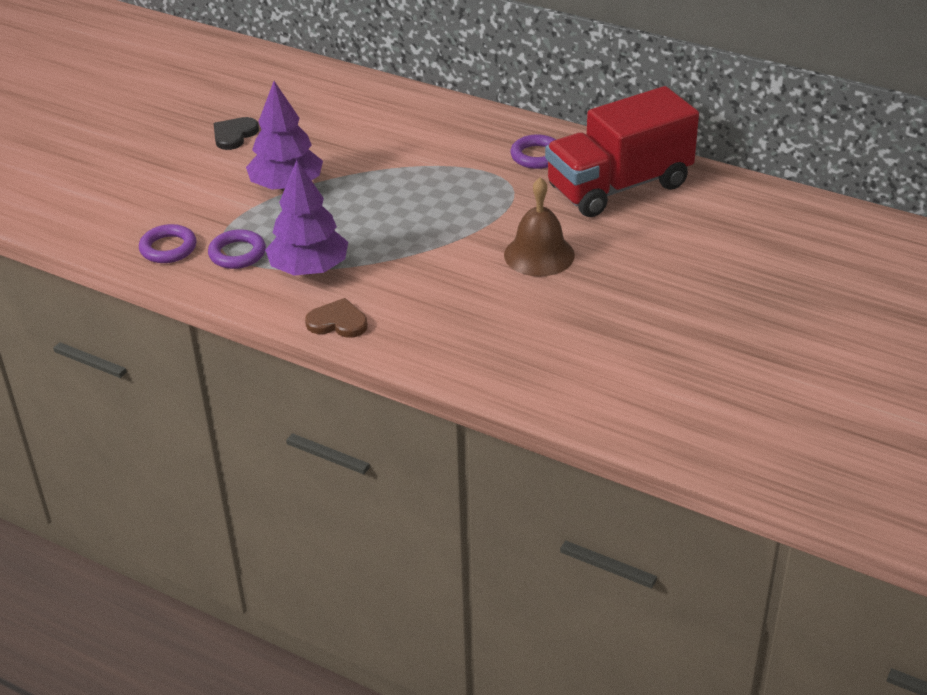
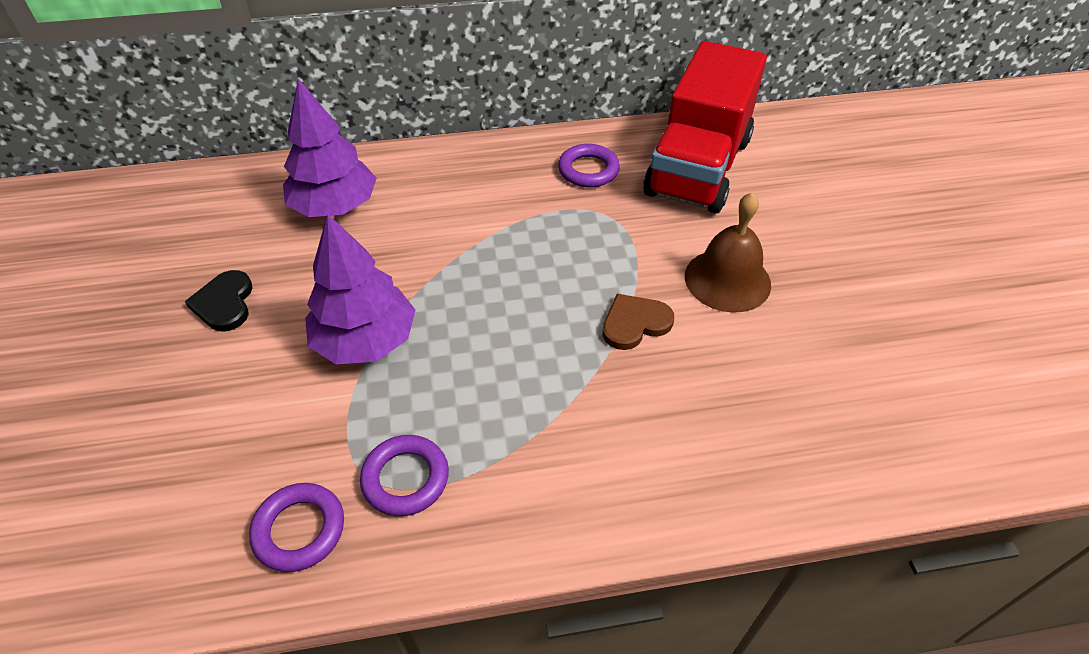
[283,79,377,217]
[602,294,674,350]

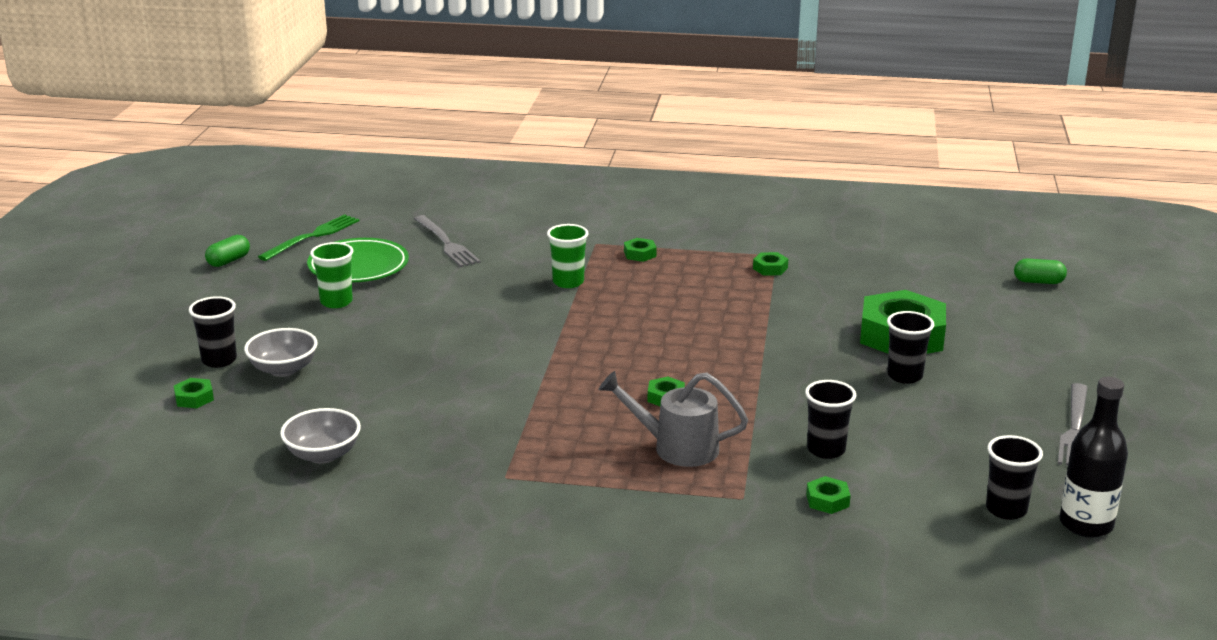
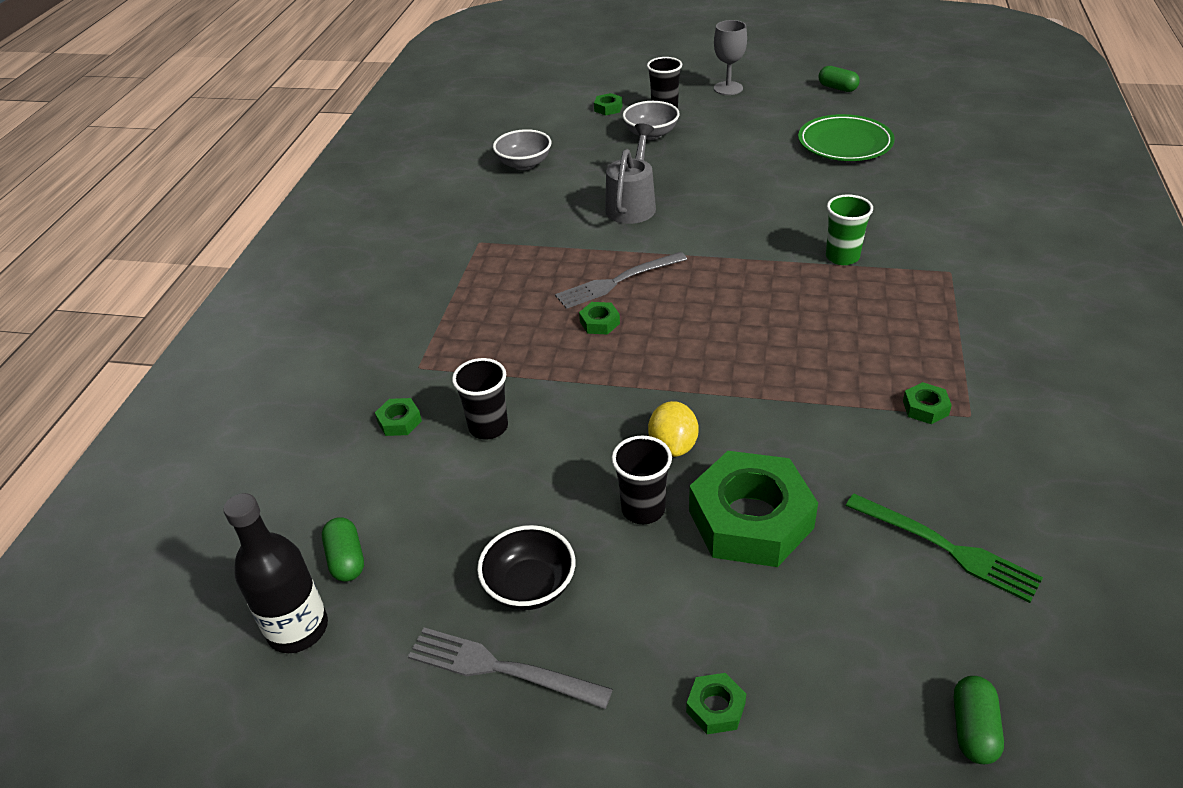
[846,494,1043,603]
[310,242,353,308] (first image)
[555,252,687,309]
[605,123,656,224]
[686,673,746,734]
[322,517,364,582]
[477,525,575,610]
[648,401,698,457]
[714,20,747,95]

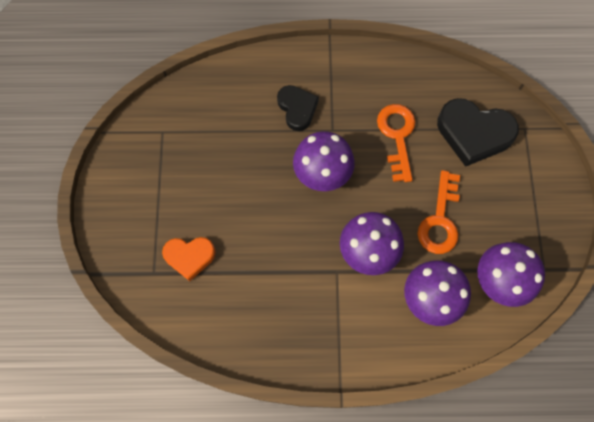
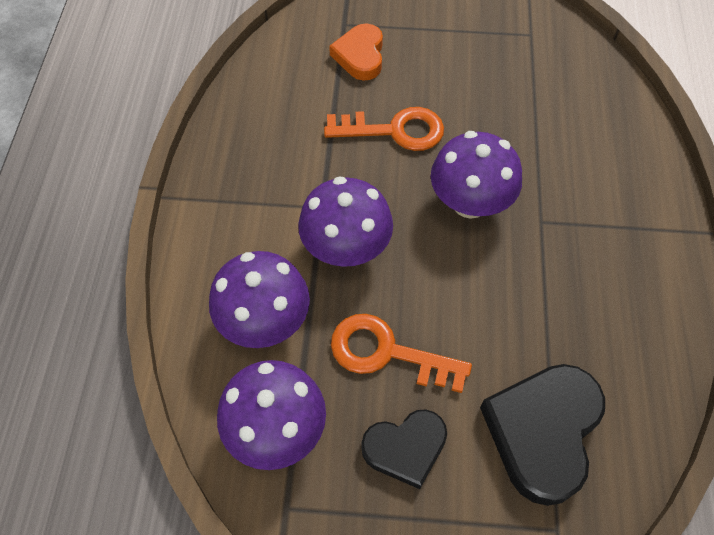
[361,409,447,489]
[324,107,444,151]

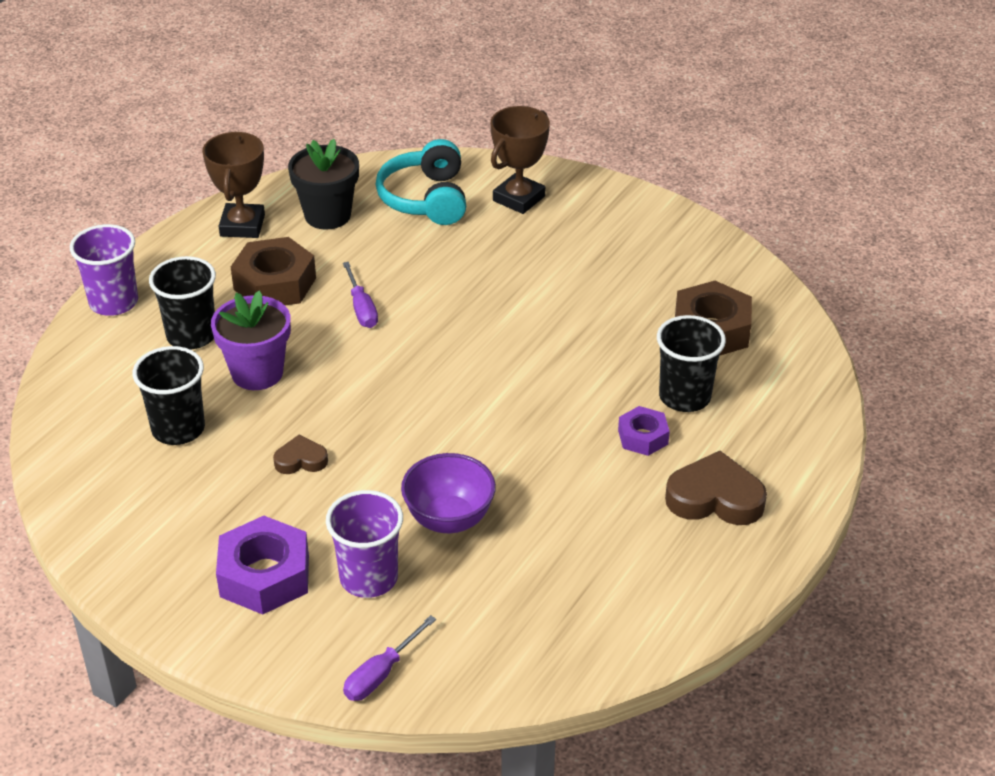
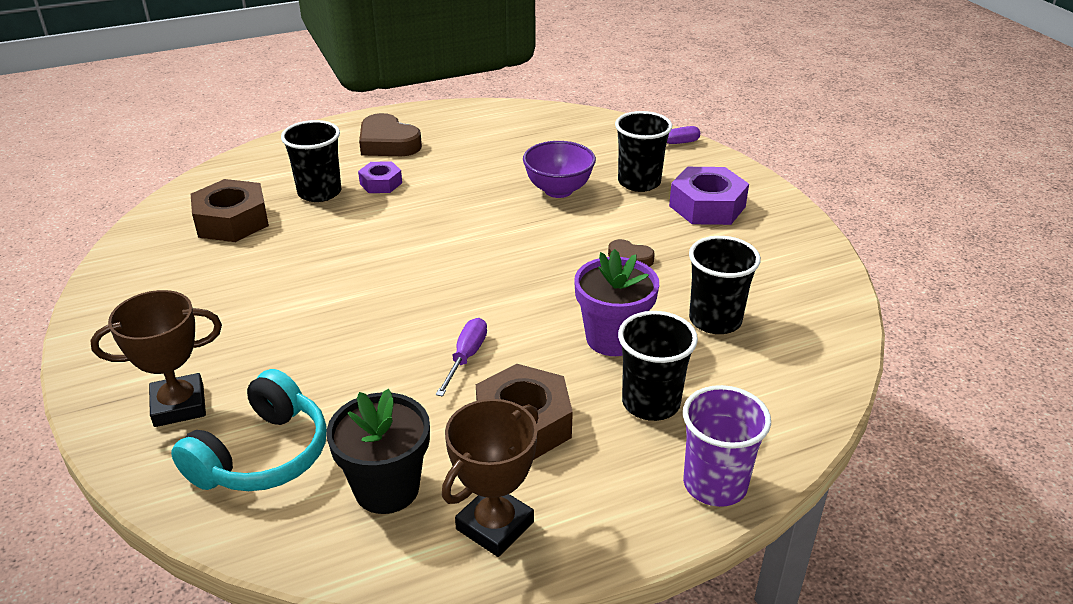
[615,111,672,192]

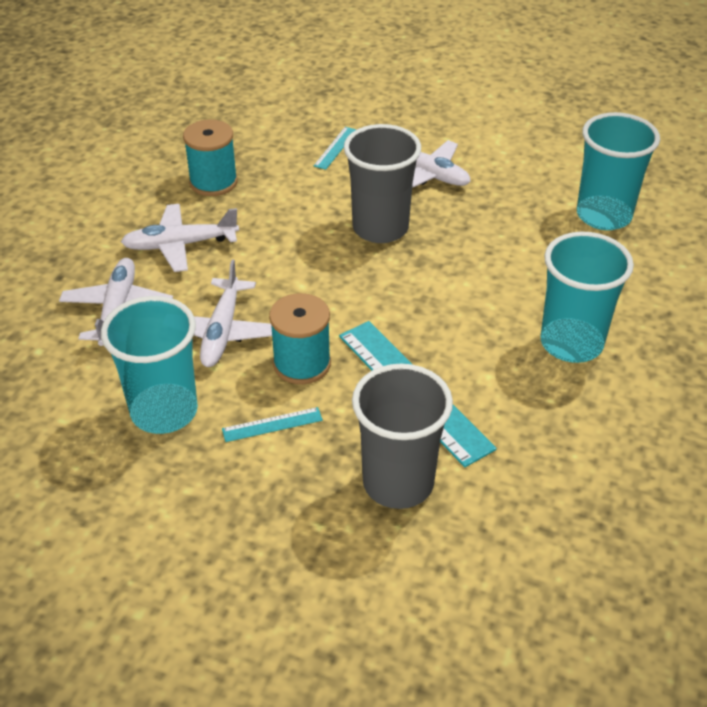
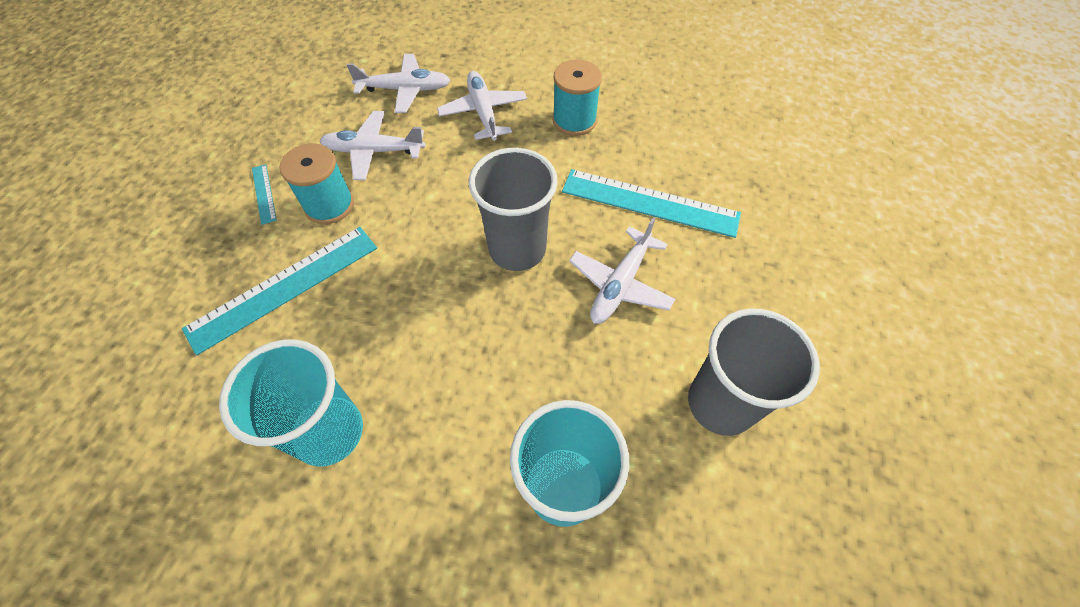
[101,296,198,434] (first image)
[562,169,741,238]
[688,309,820,436]

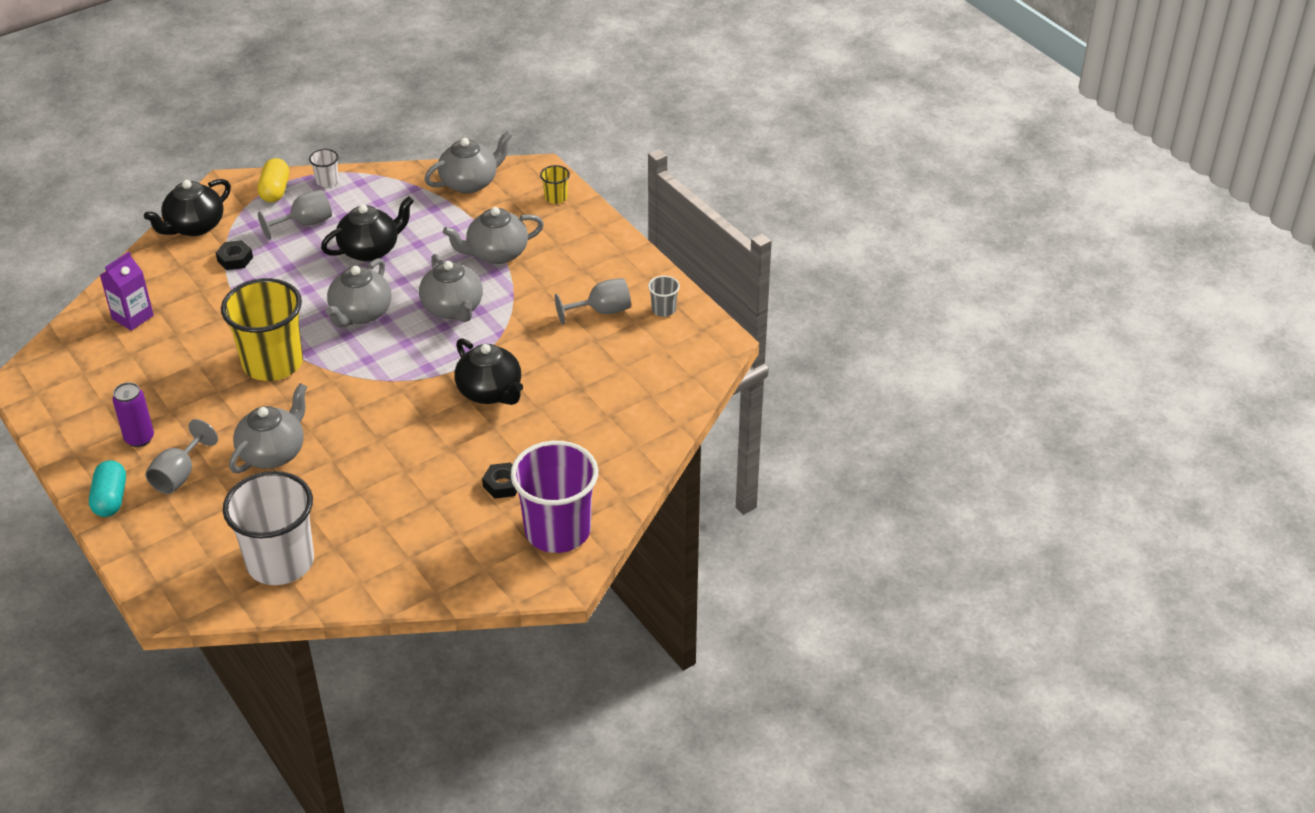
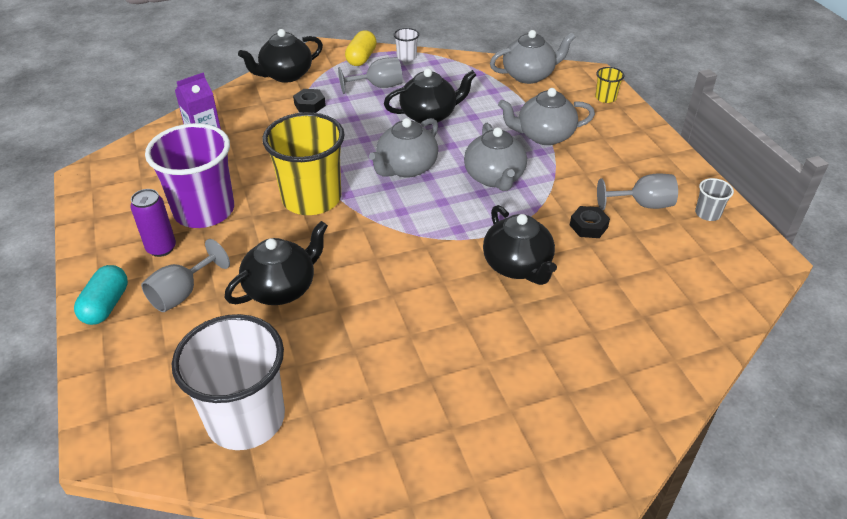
[224,221,328,305]
[570,206,610,238]
[145,123,234,228]

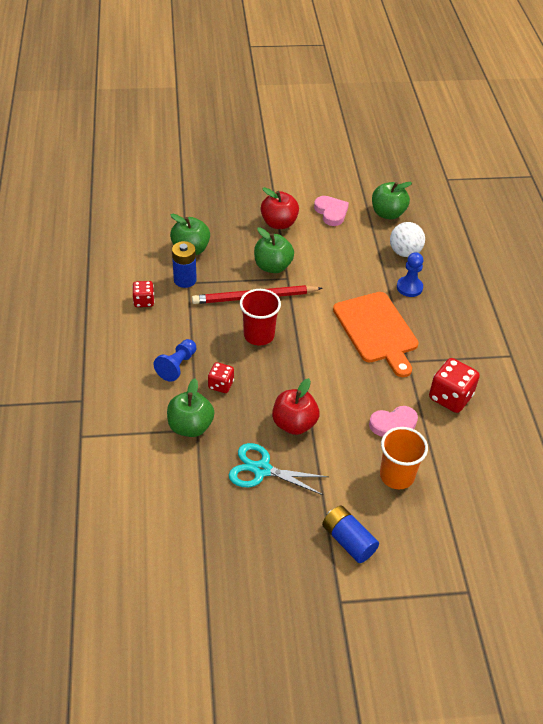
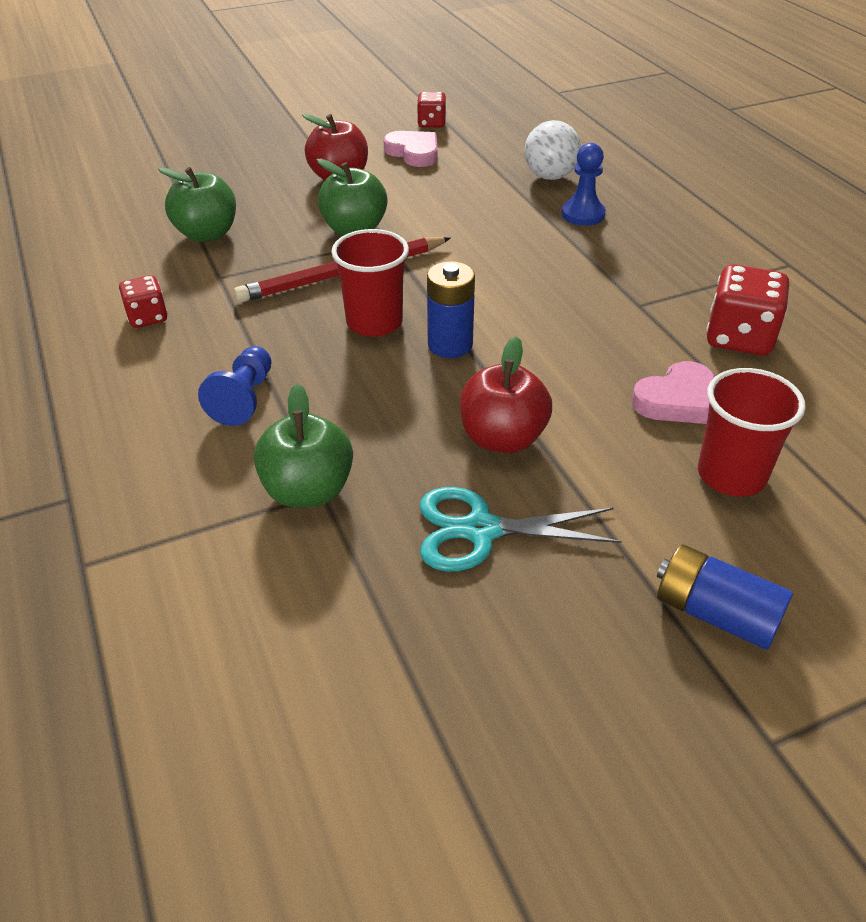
[427,261,475,358]
[417,92,446,128]
[333,292,419,377] (first image)
[372,182,412,219] (first image)
[698,368,806,497]

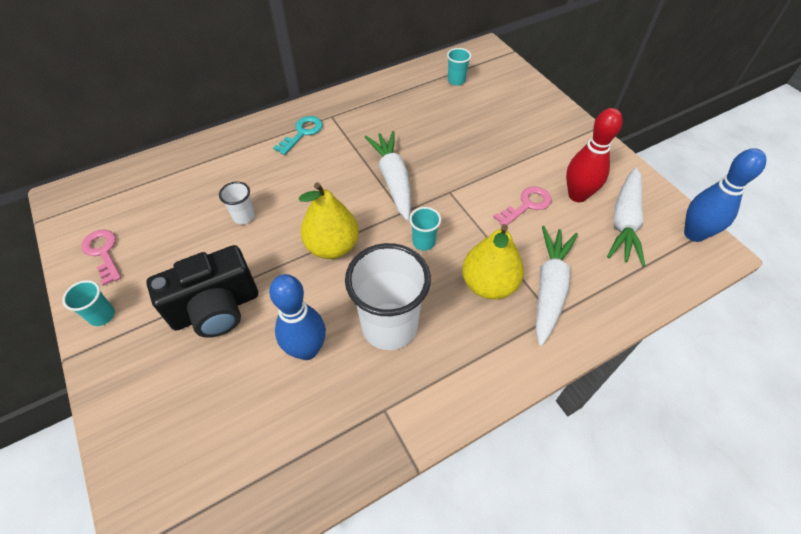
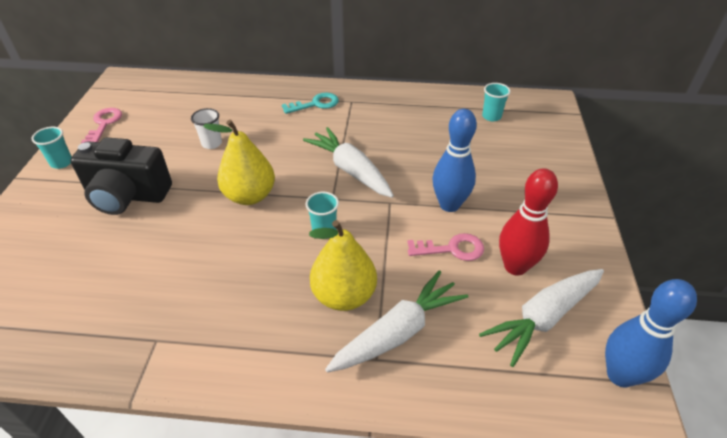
[432,109,477,212]
[345,243,431,350] (first image)
[303,127,394,198]

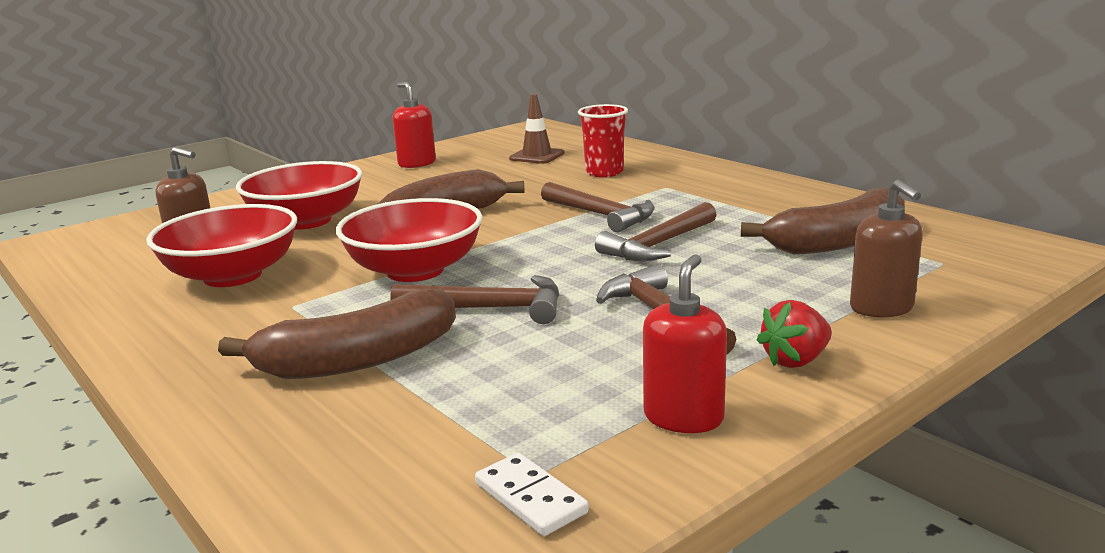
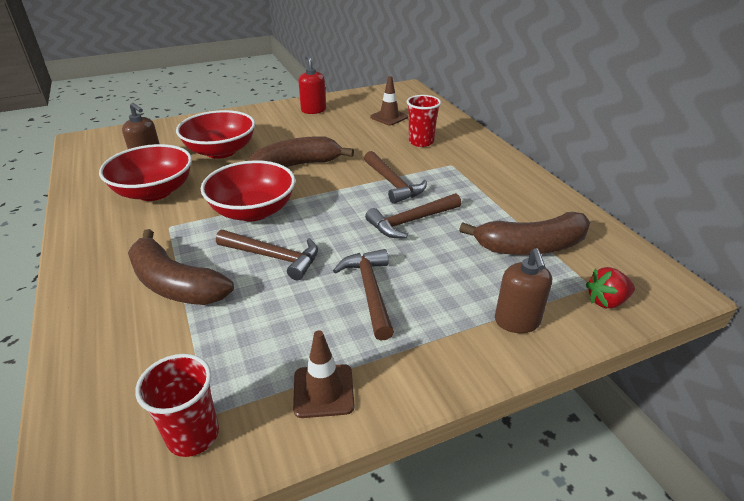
[128,229,234,305]
[135,354,219,457]
[293,330,355,418]
[586,267,635,308]

